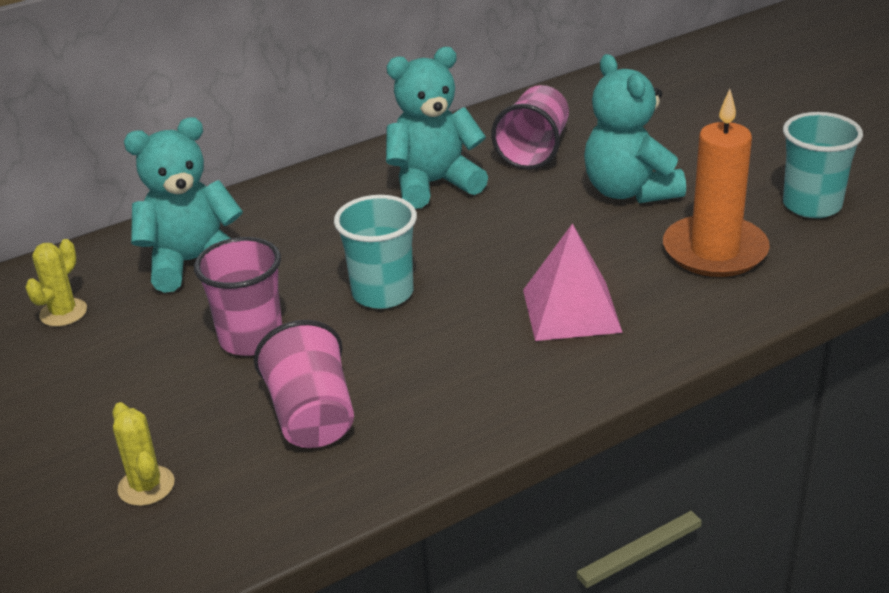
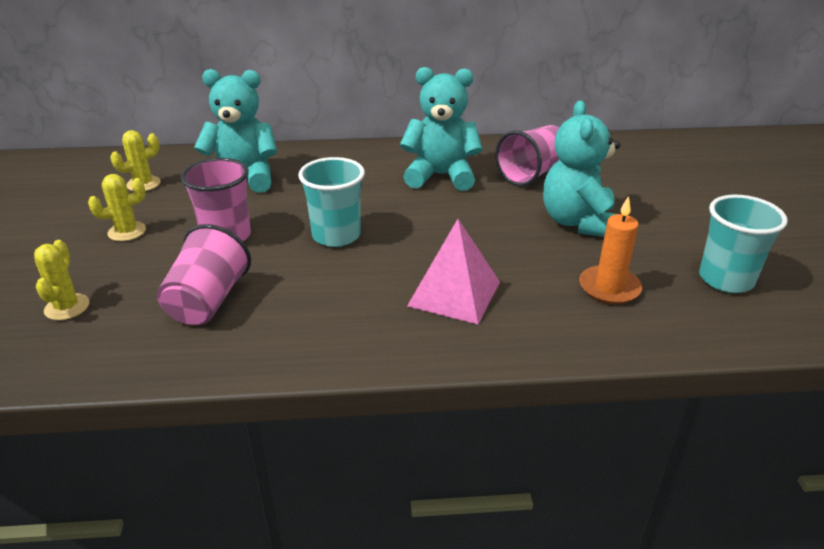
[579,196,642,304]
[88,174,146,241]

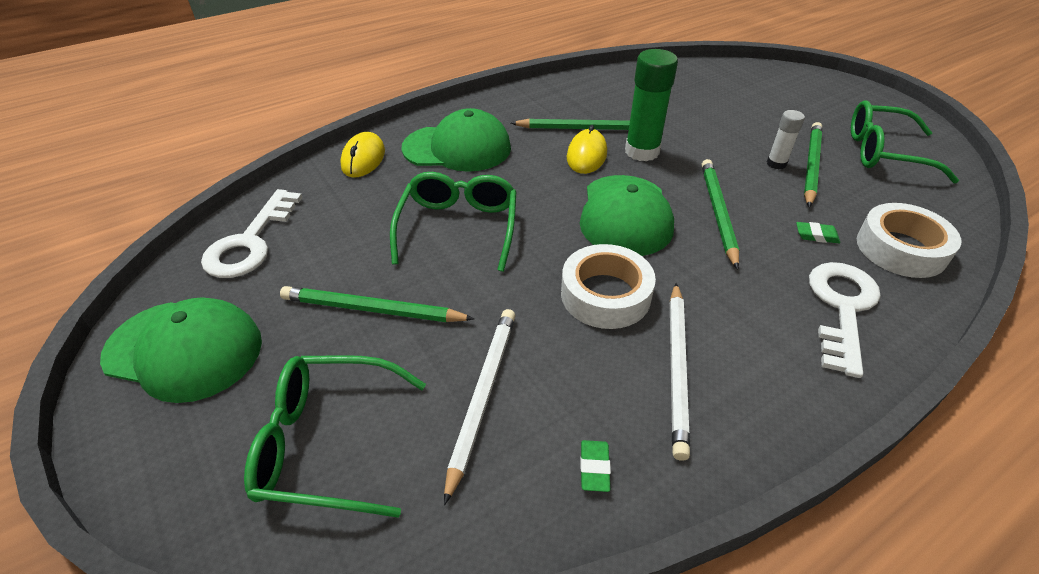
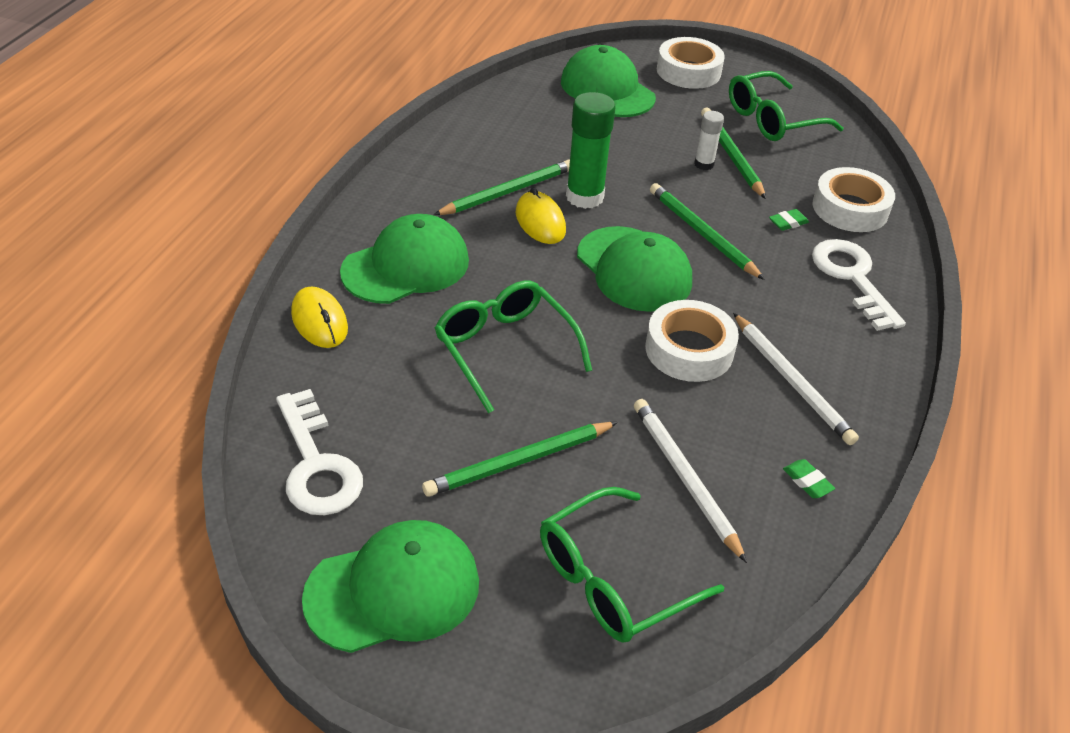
[561,45,656,117]
[657,37,725,89]

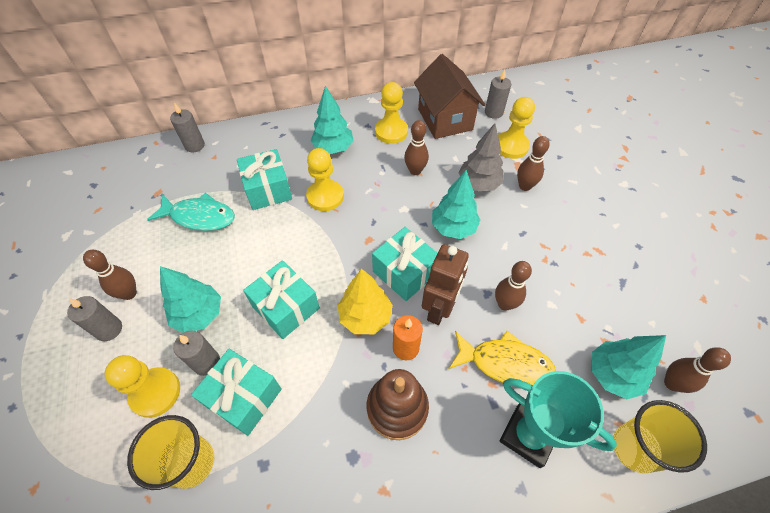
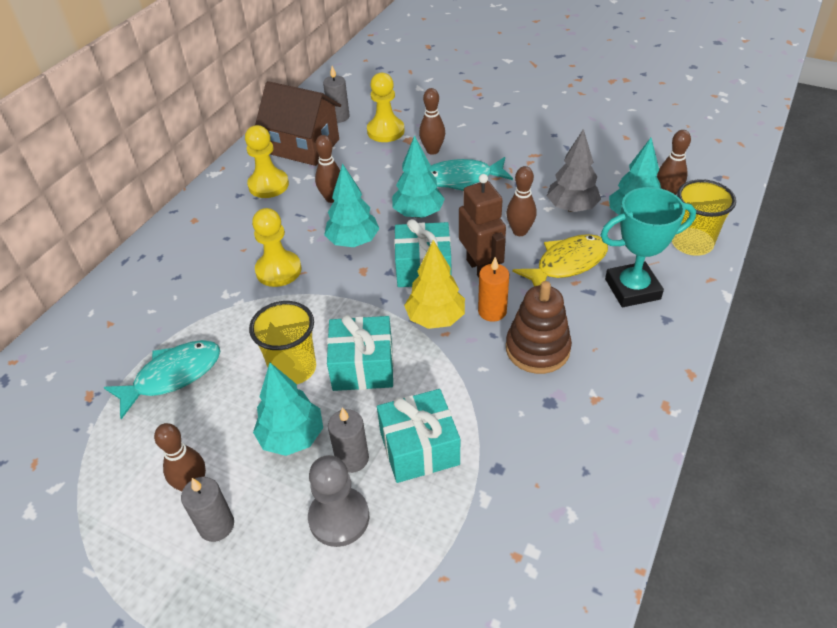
[308,455,369,547]
[249,301,316,384]
[170,103,205,153] (first image)
[237,149,292,210] (first image)
[324,163,379,247]
[547,129,601,212]
[429,157,513,191]

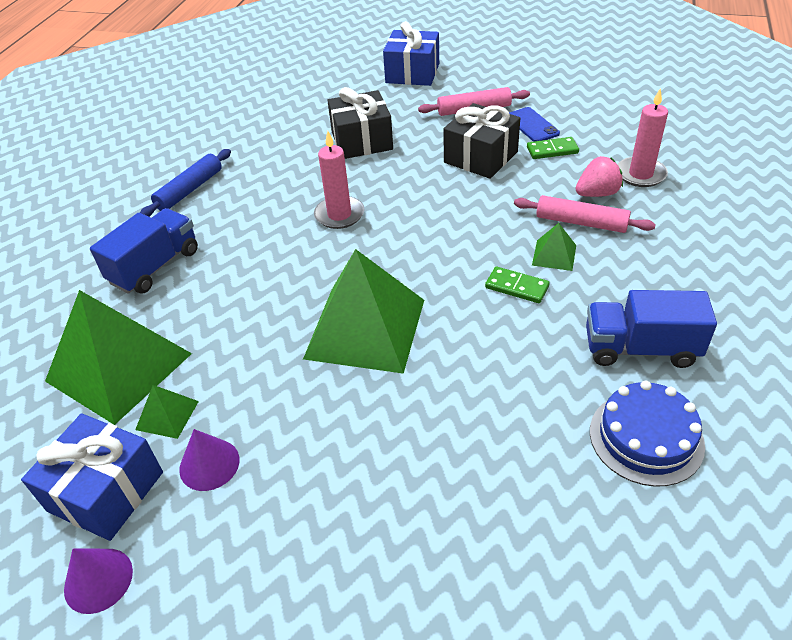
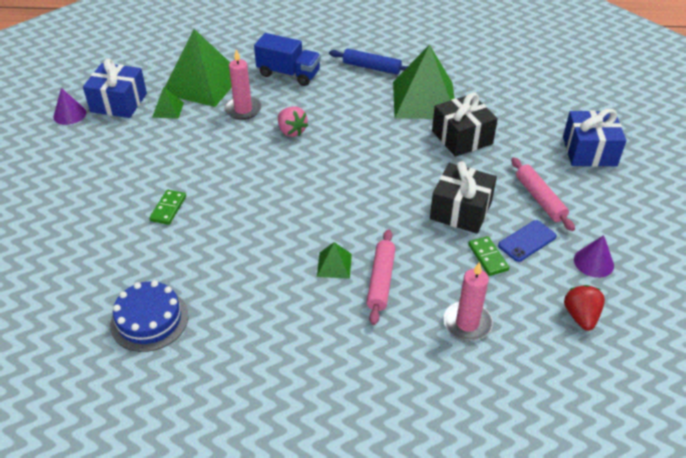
[574,235,614,278]
[393,45,455,119]
[224,49,262,120]
[149,190,186,225]
[278,106,308,137]
[586,290,717,368] (first image)
[564,285,605,331]

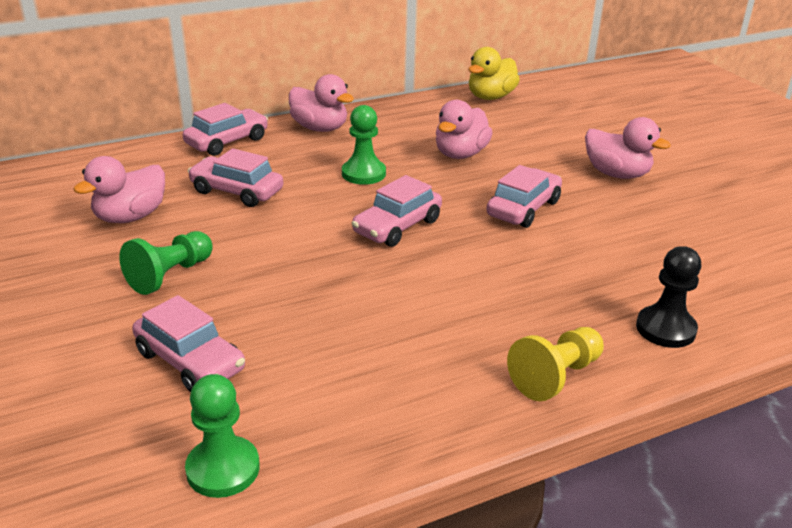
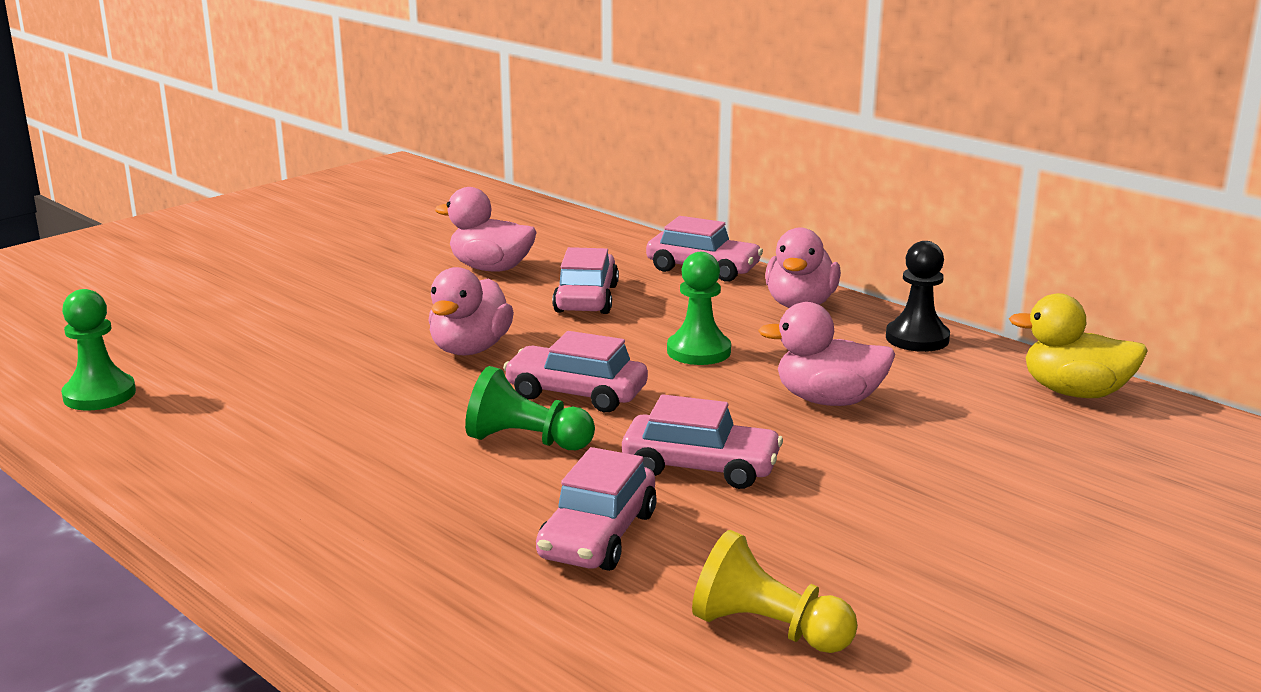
[465,366,595,450]
[536,447,657,571]
[692,530,858,653]
[428,267,514,355]
[886,241,950,352]

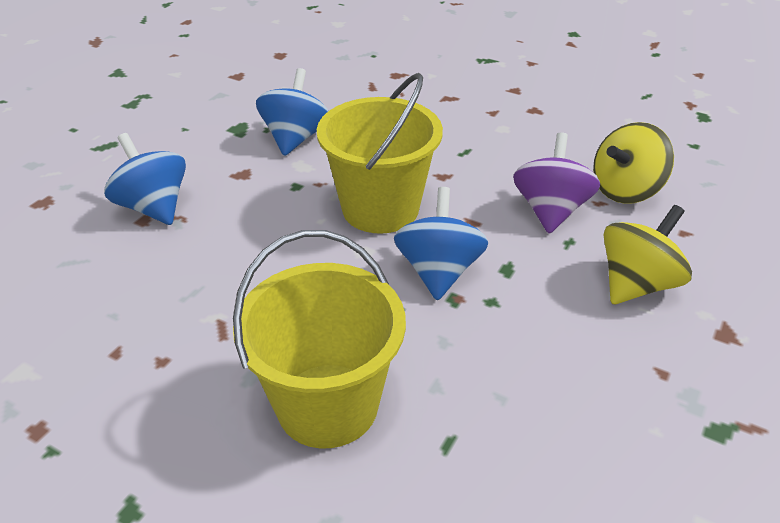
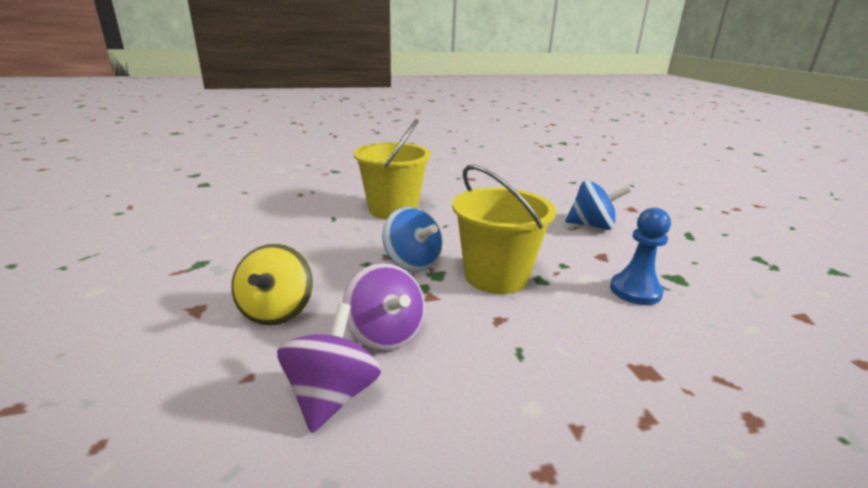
[610,208,671,305]
[277,303,381,433]

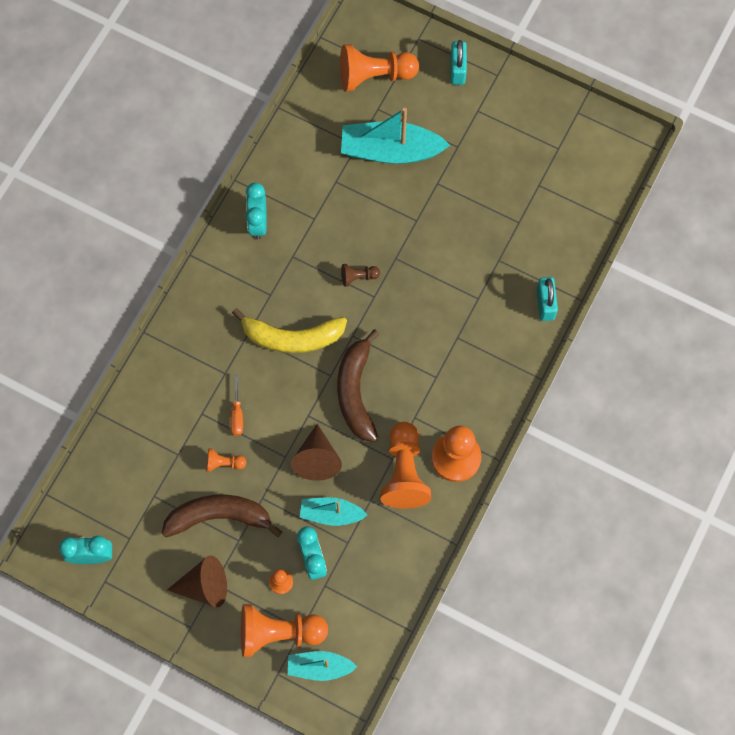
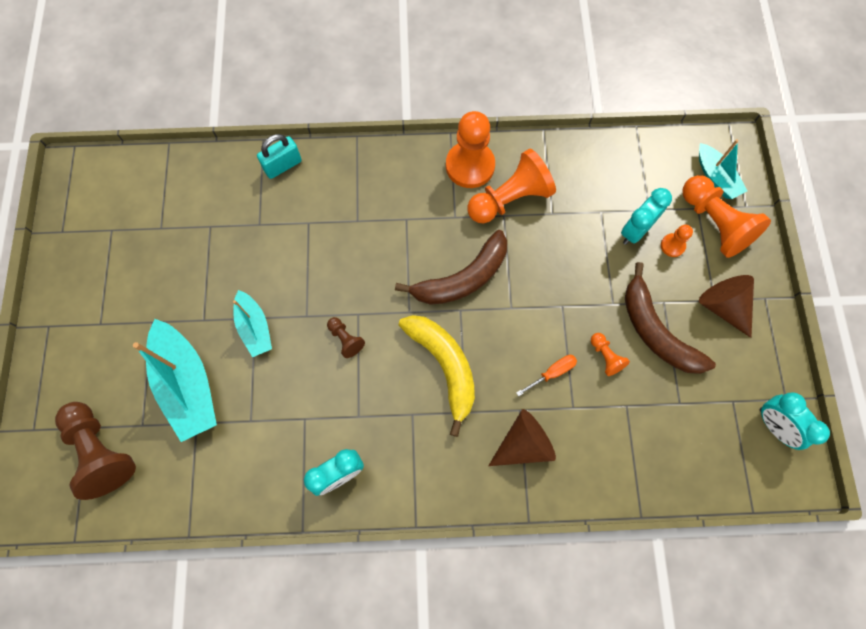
[488,409,556,466]
[233,290,272,357]
[55,402,136,500]
[451,40,467,85] (first image)

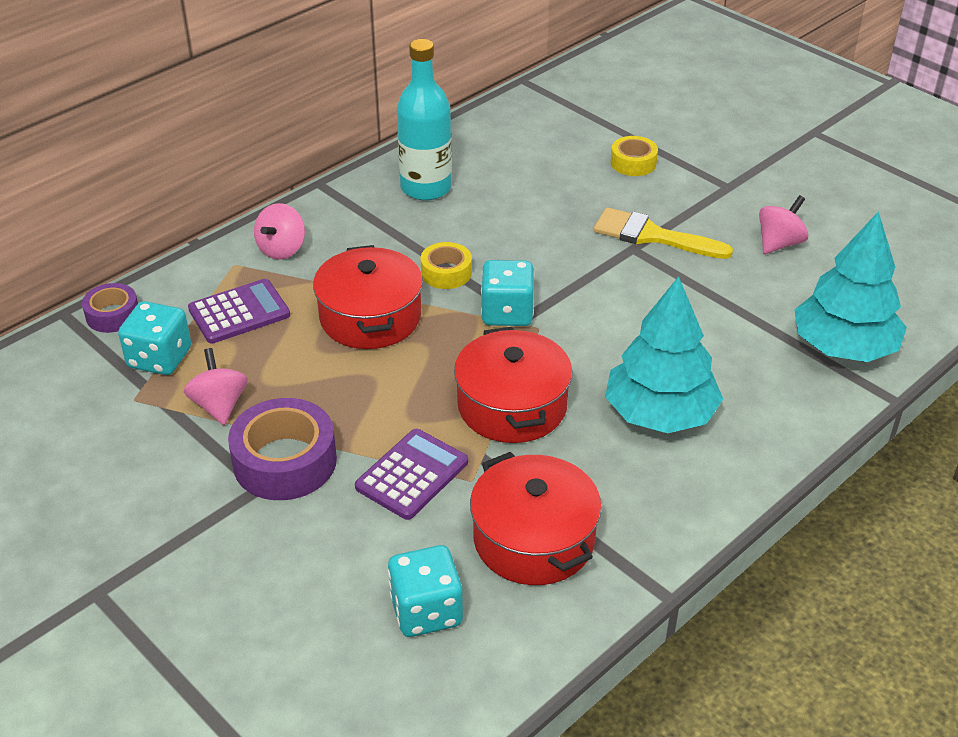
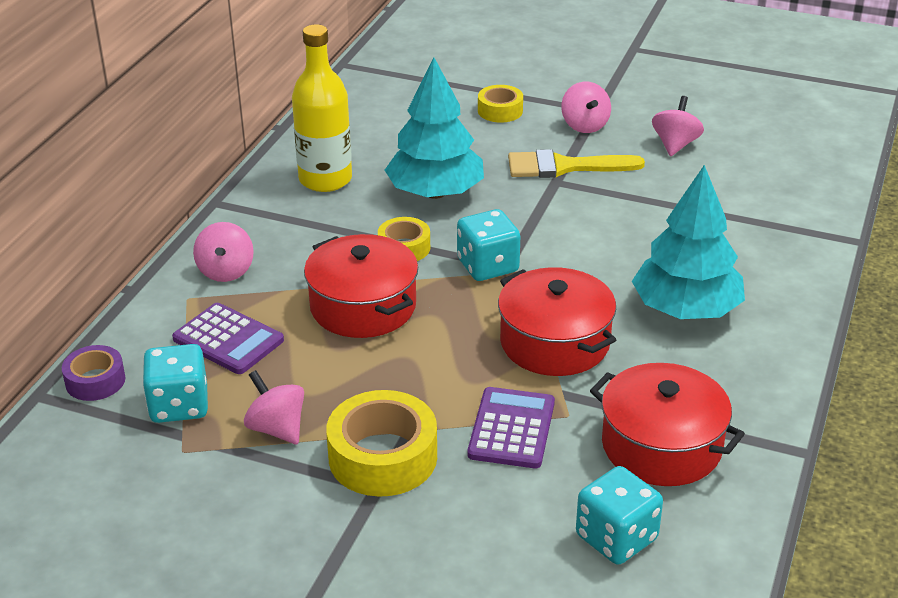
[172,303,284,374]
[326,390,437,497]
[292,24,352,192]
[385,57,484,199]
[561,82,611,133]

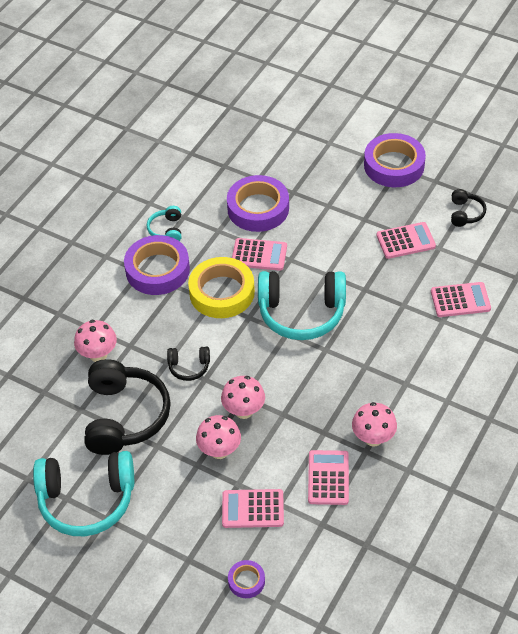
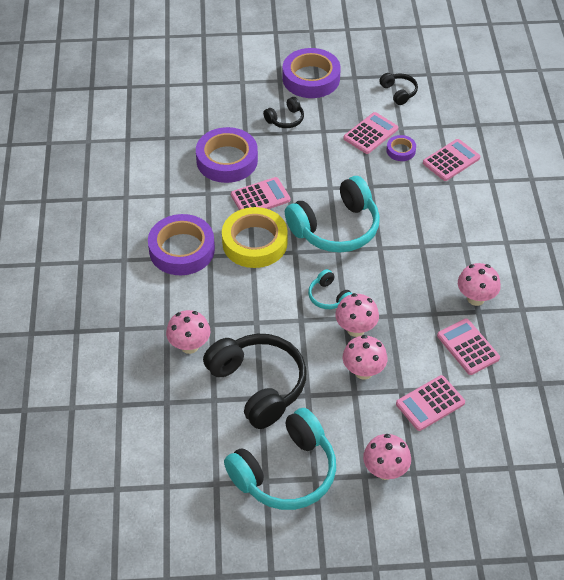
[308,269,352,309]
[263,97,304,128]
[386,135,416,161]
[363,434,411,480]

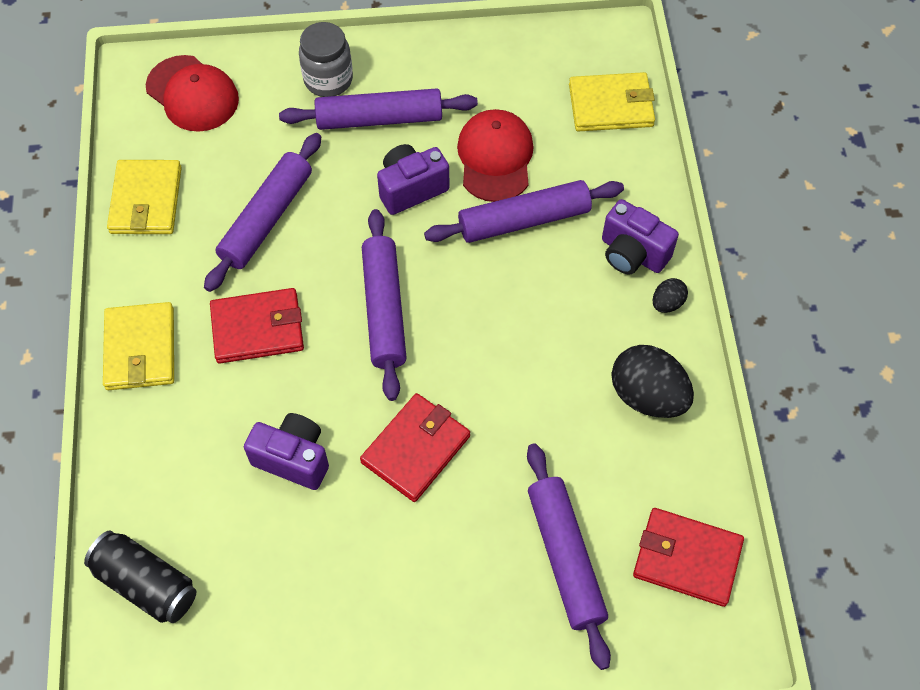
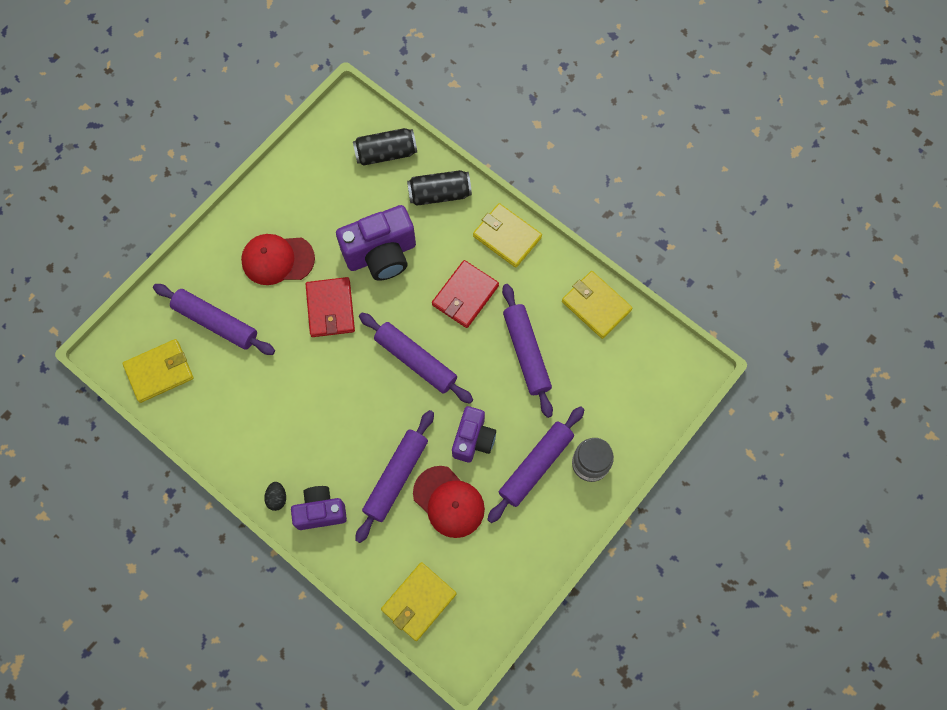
[241,234,315,285]
[336,205,416,281]
[611,345,694,418] (first image)
[123,339,194,403]
[407,170,472,206]

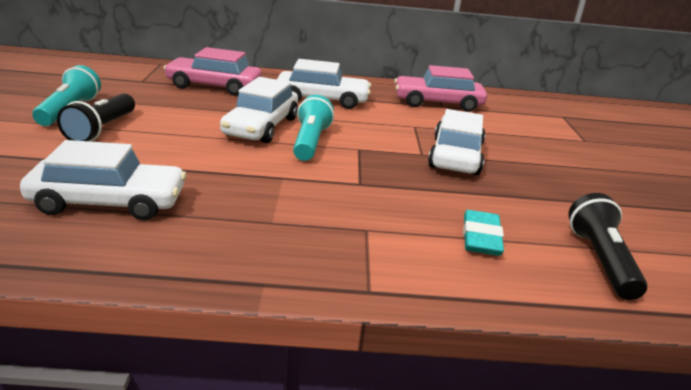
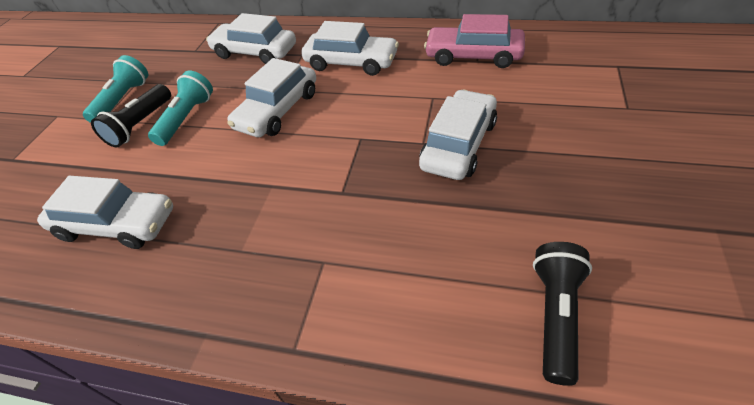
[206,13,296,64]
[148,71,213,146]
[463,210,504,256] (first image)

